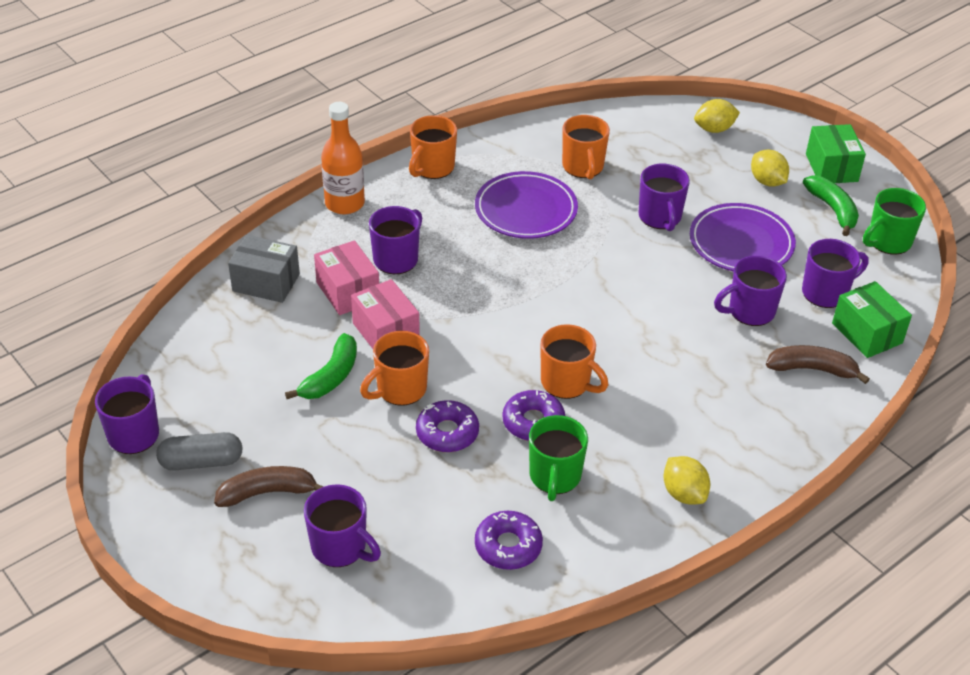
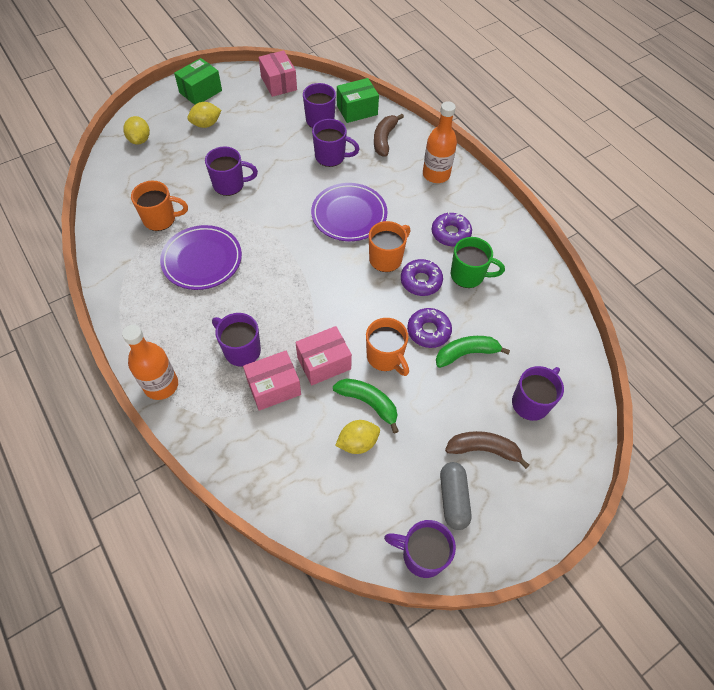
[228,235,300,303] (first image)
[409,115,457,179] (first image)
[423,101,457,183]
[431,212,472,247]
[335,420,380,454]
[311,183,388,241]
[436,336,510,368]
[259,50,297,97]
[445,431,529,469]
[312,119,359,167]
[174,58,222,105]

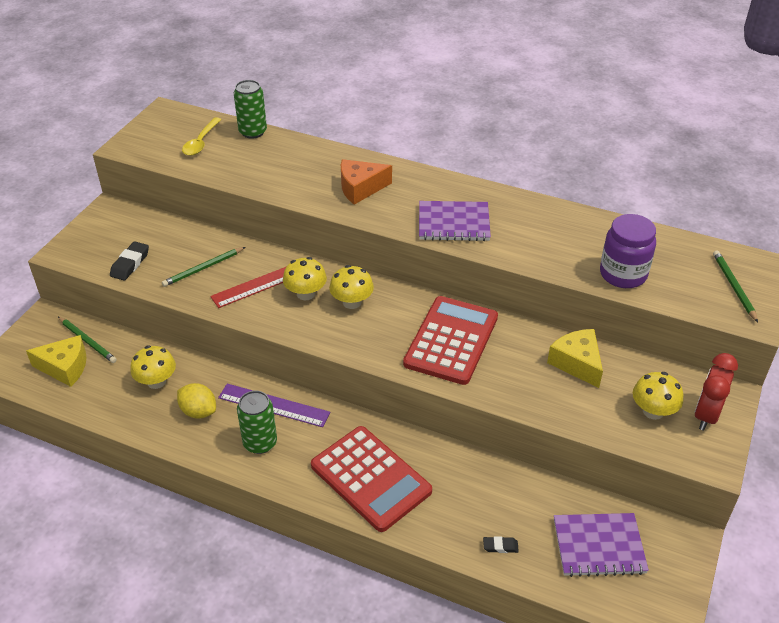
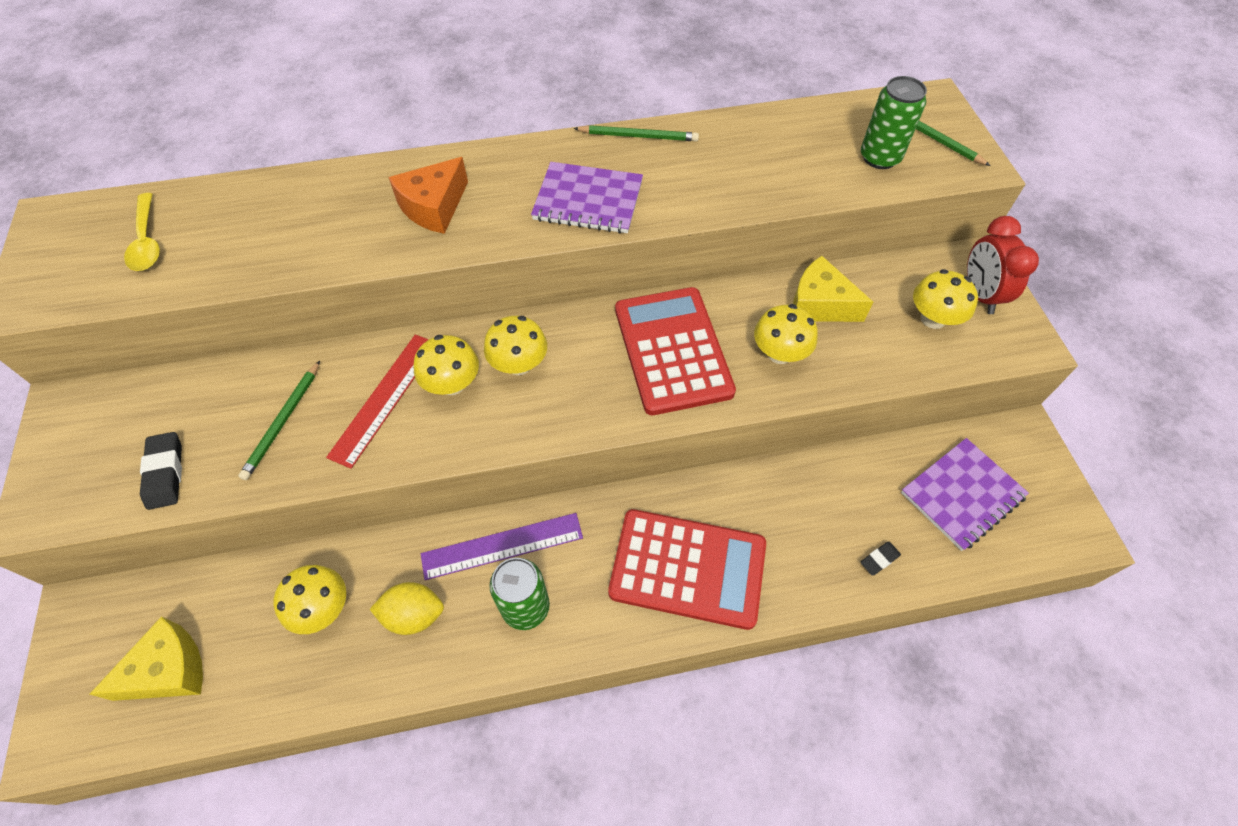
[600,214,656,288] (first image)
[754,304,818,364]
[574,125,699,141]
[861,76,927,169]
[531,162,643,234]

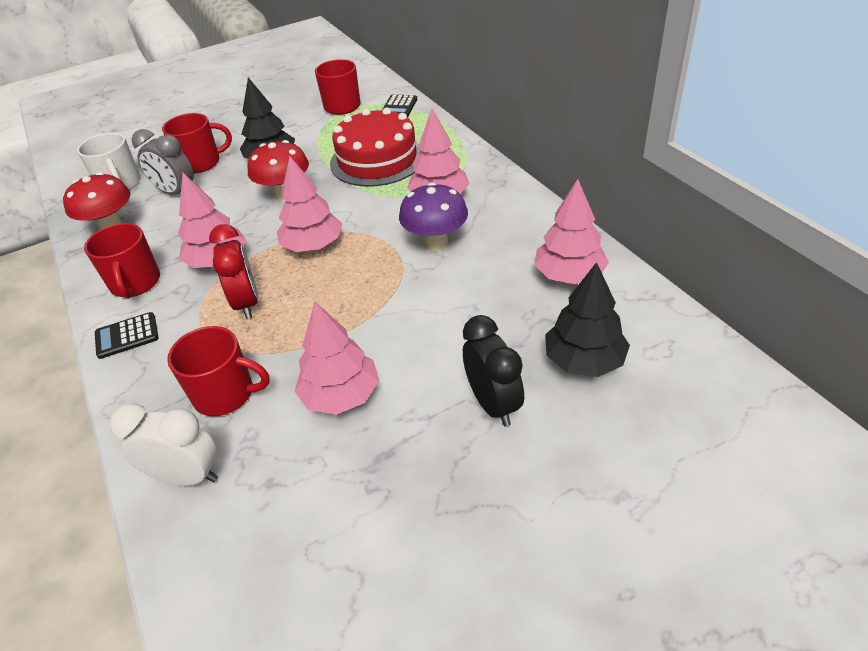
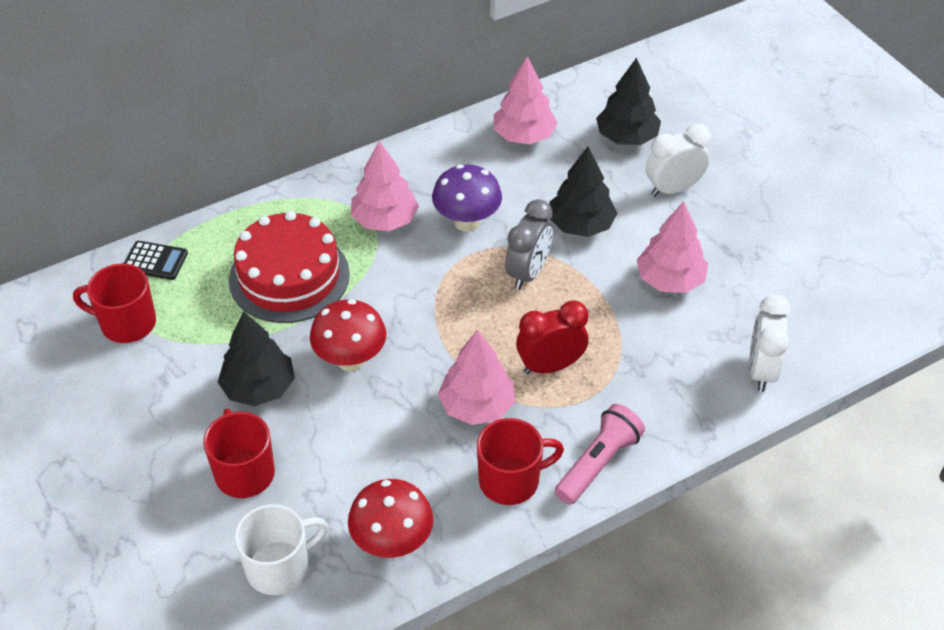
[167,326,270,416] (first image)
[277,156,342,252] (first image)
[549,146,617,237]
[505,199,553,290]
[555,404,645,505]
[646,123,711,197]

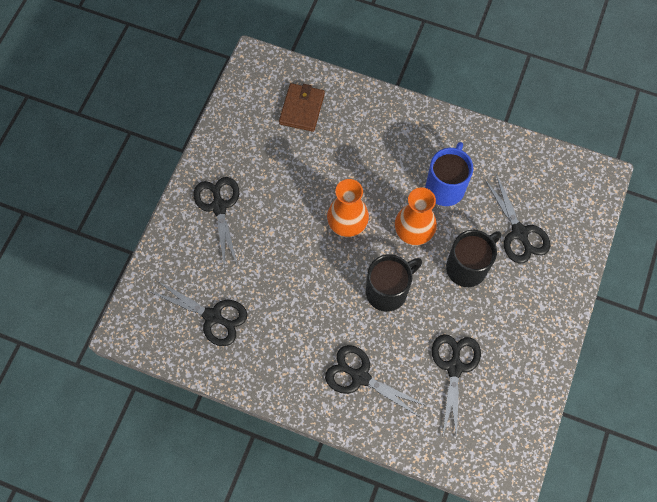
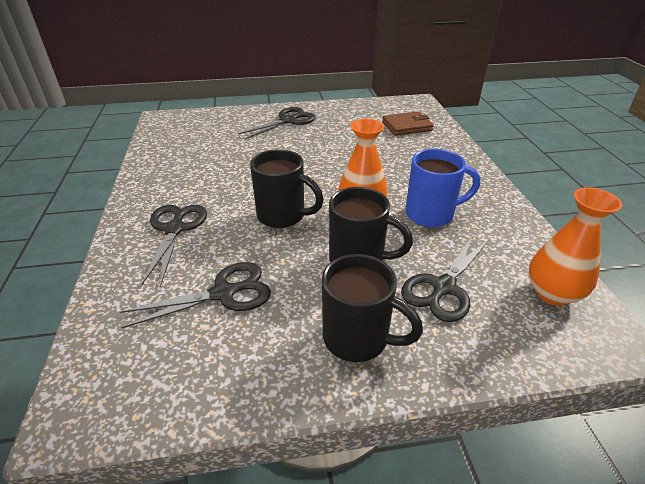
[151,280,247,346] (first image)
[322,254,423,362]
[529,187,622,306]

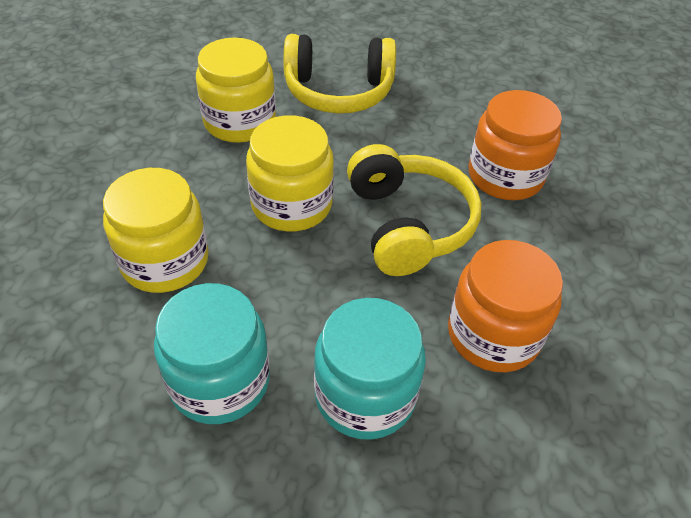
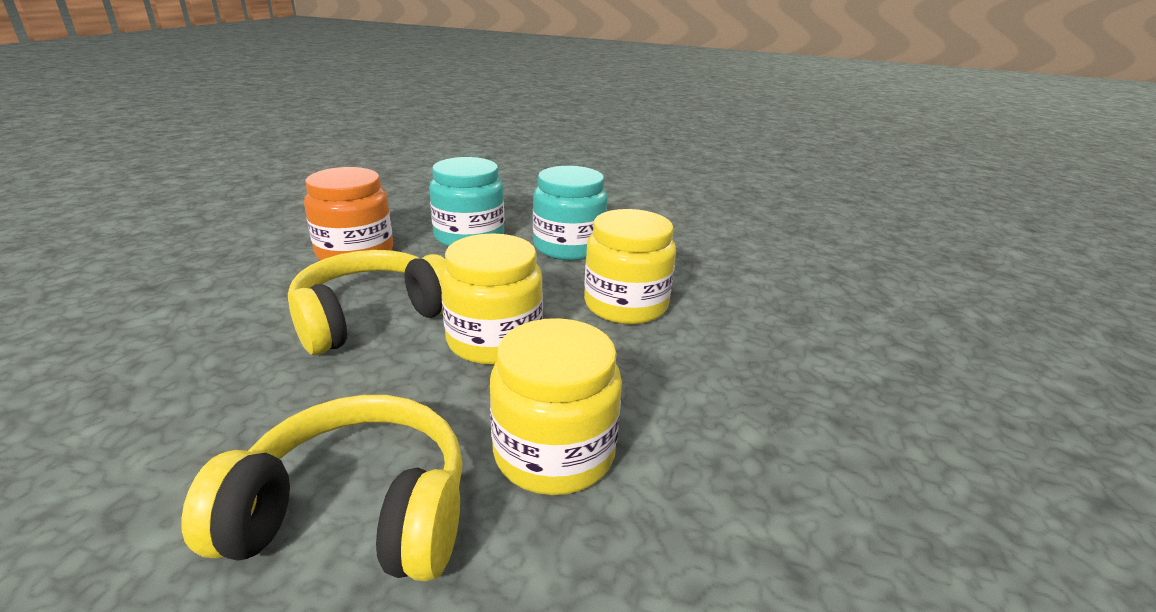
[468,90,562,200] (first image)
[288,250,446,355]

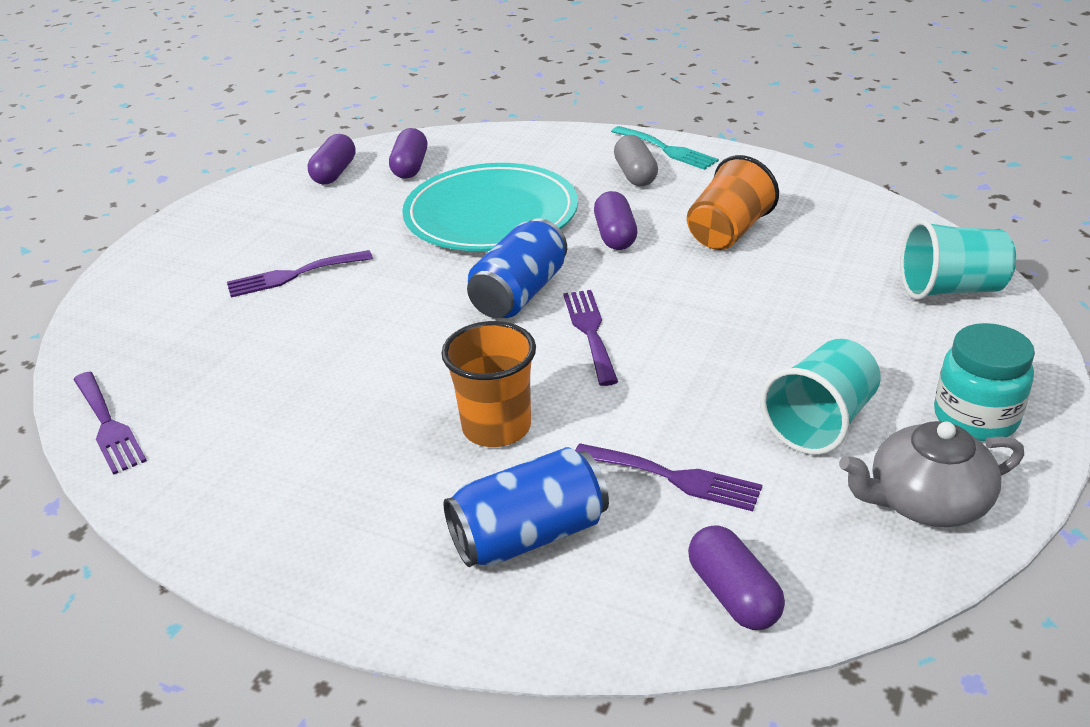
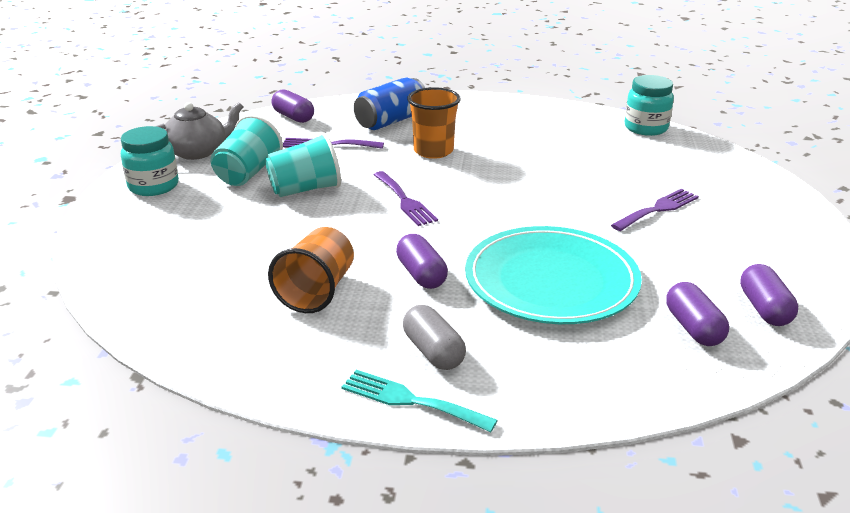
[467,218,567,318] (first image)
[265,133,341,197]
[624,75,674,136]

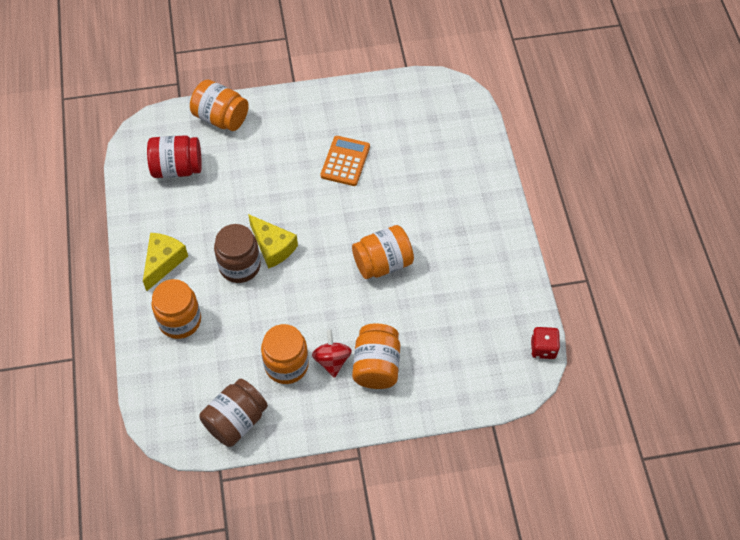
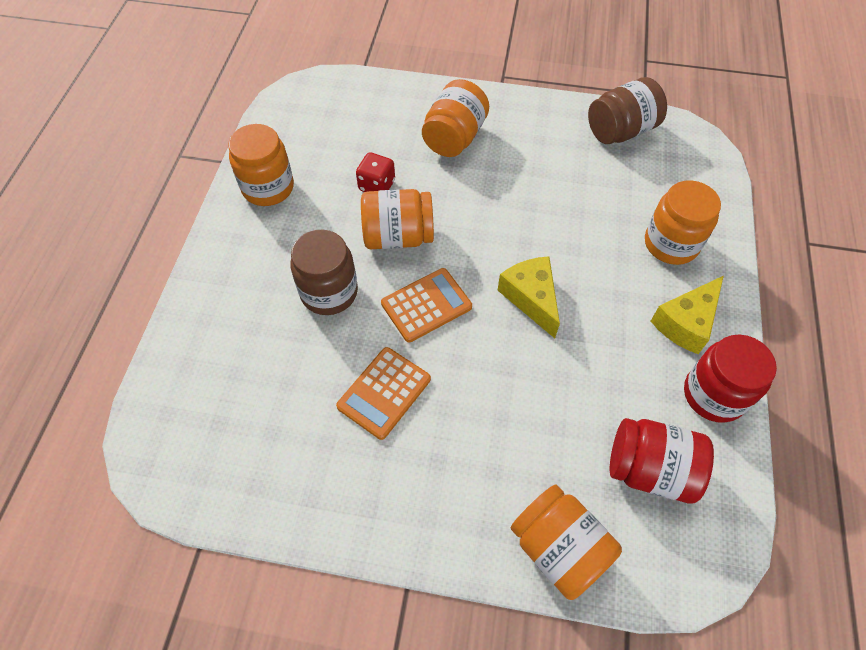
[312,329,352,378] (first image)
[381,268,472,343]
[684,335,777,423]
[291,230,358,315]
[228,124,294,206]
[356,152,395,192]

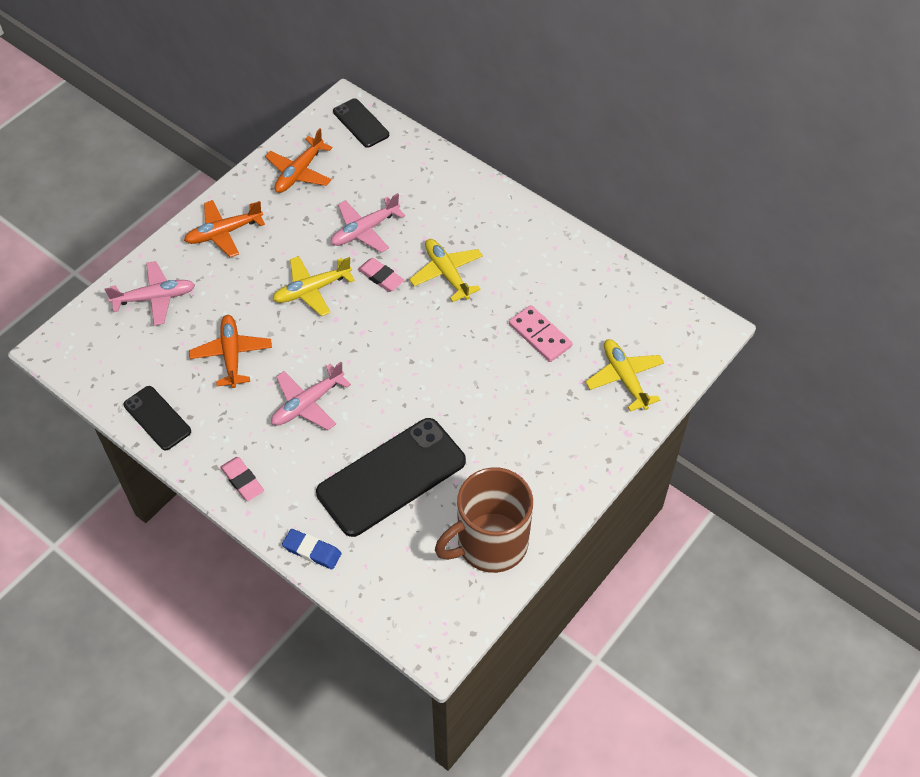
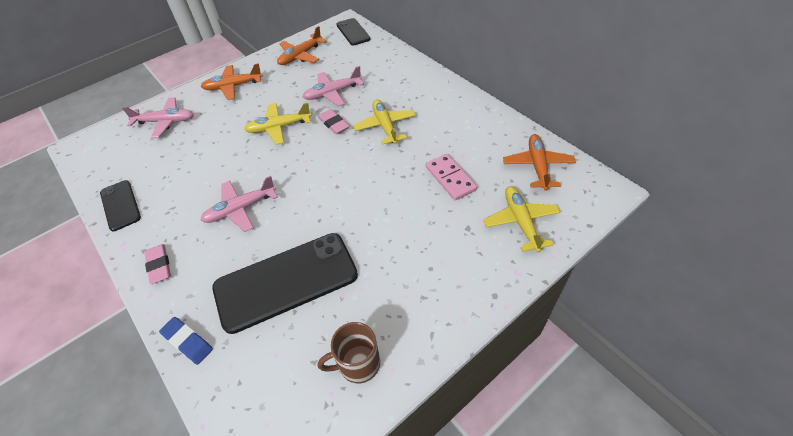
[503,134,576,191]
[318,322,380,383]

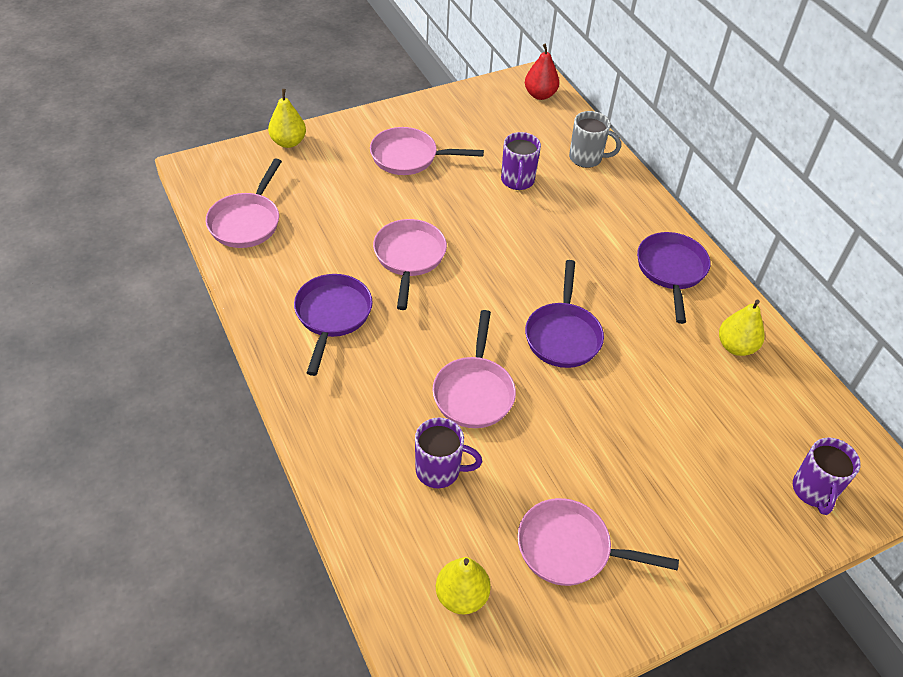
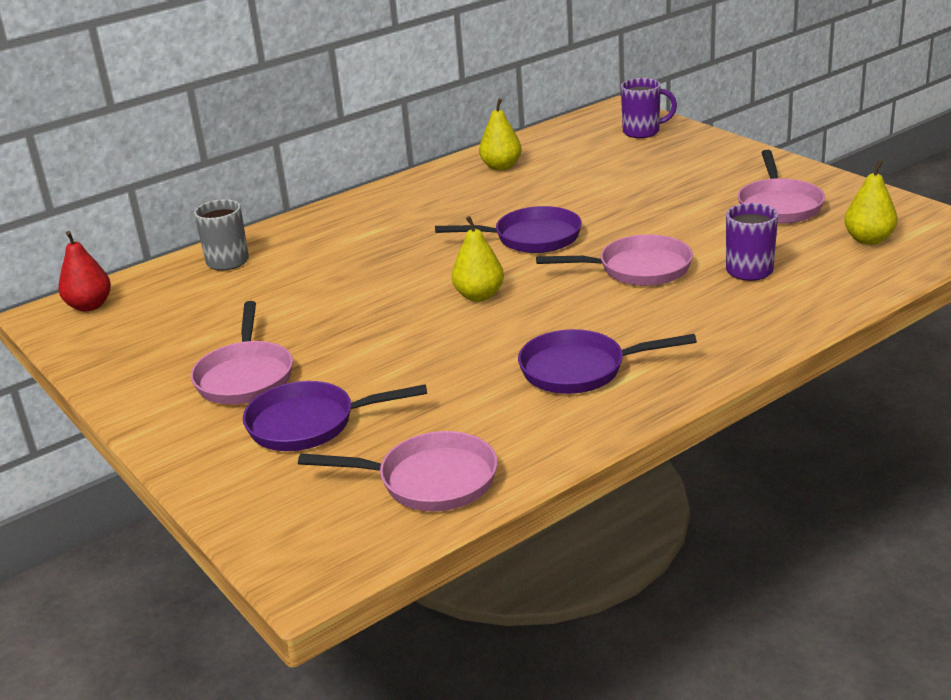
[373,219,447,310] (first image)
[501,132,541,190] (first image)
[452,216,504,301]
[243,381,427,451]

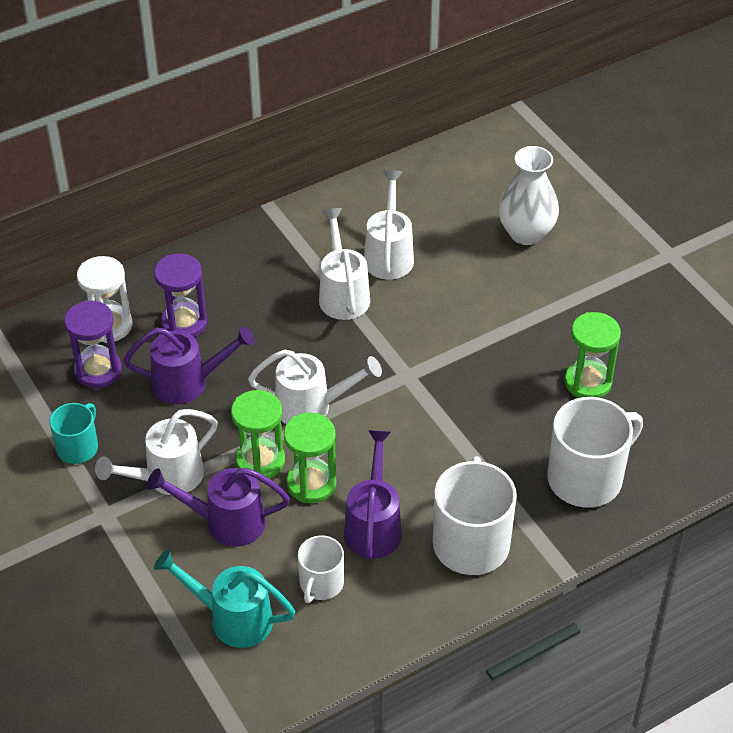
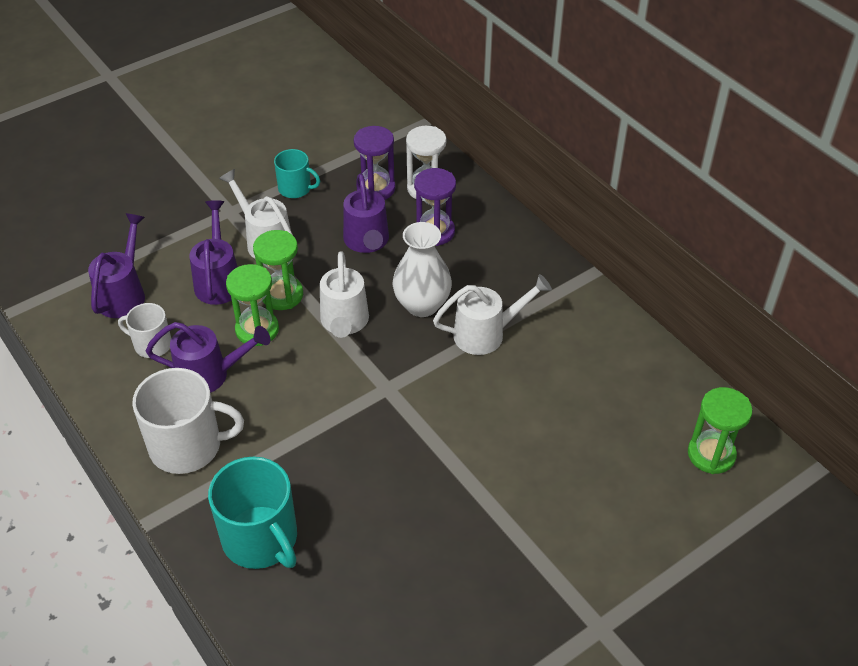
[364,170,414,280] (first image)
[393,222,452,317]
[688,387,752,474]
[88,213,145,318]
[208,457,297,569]

